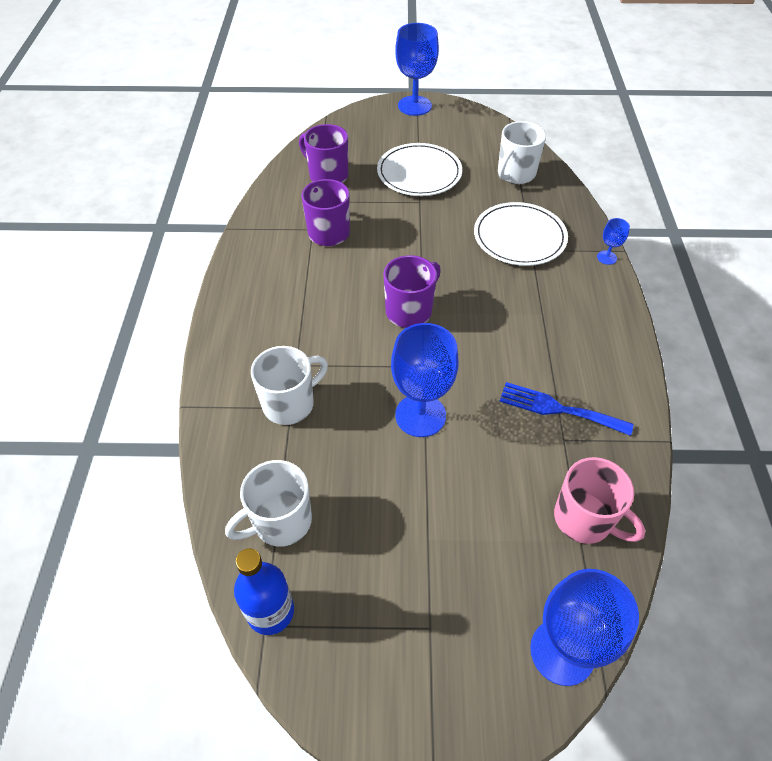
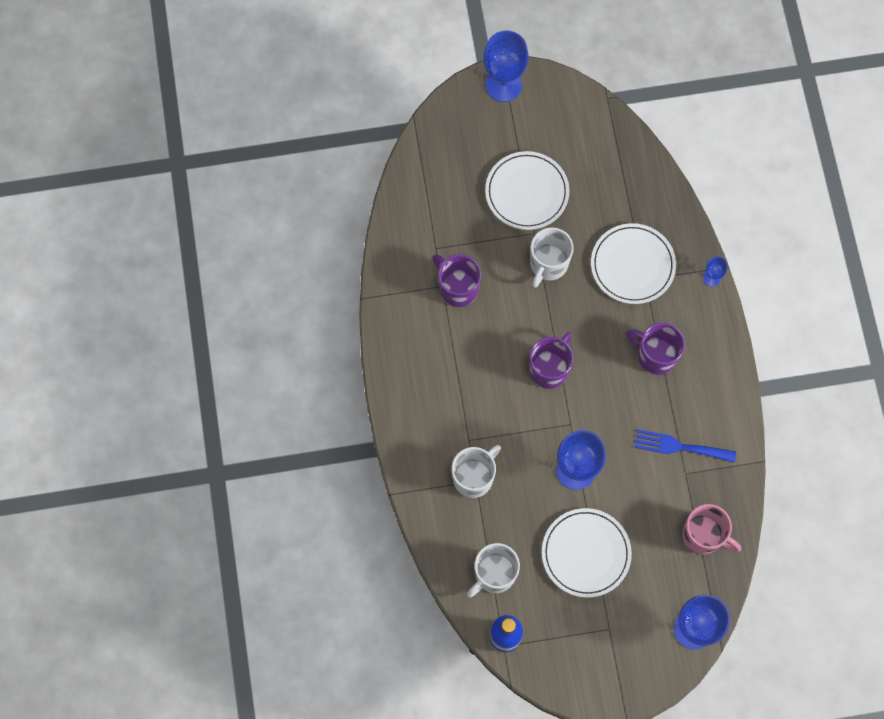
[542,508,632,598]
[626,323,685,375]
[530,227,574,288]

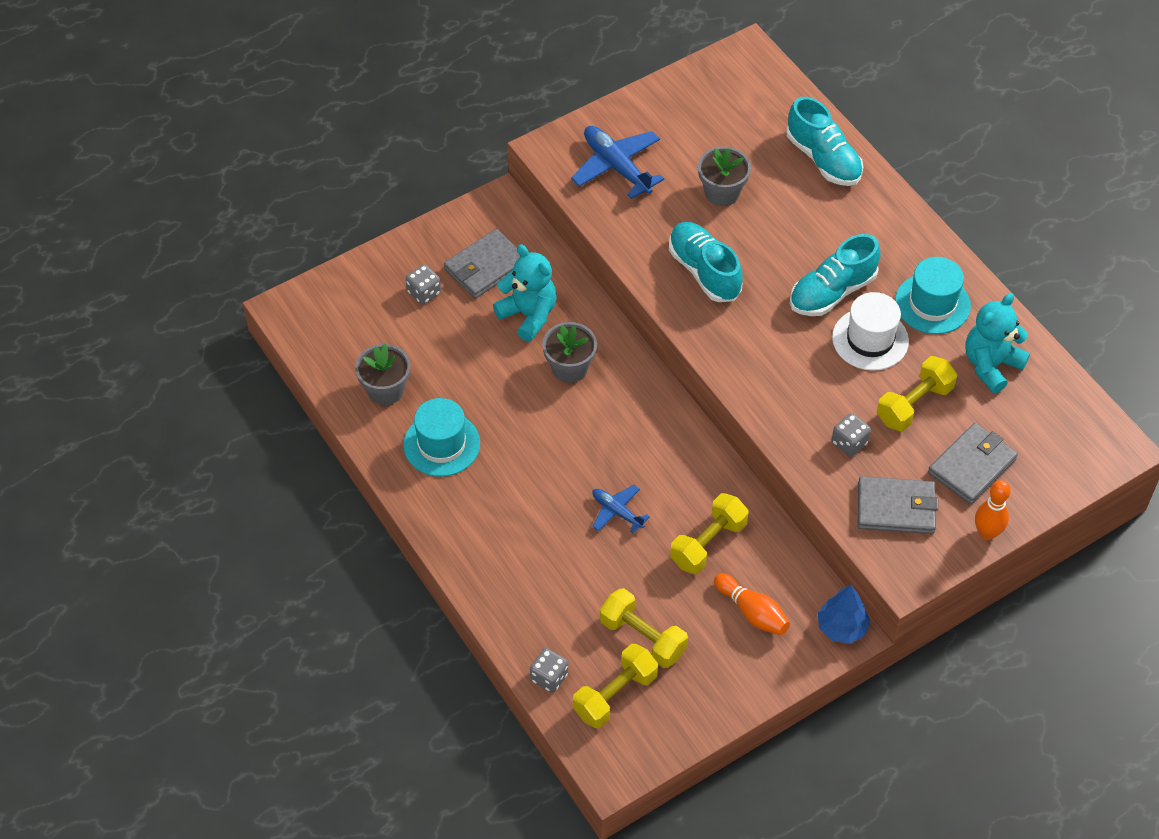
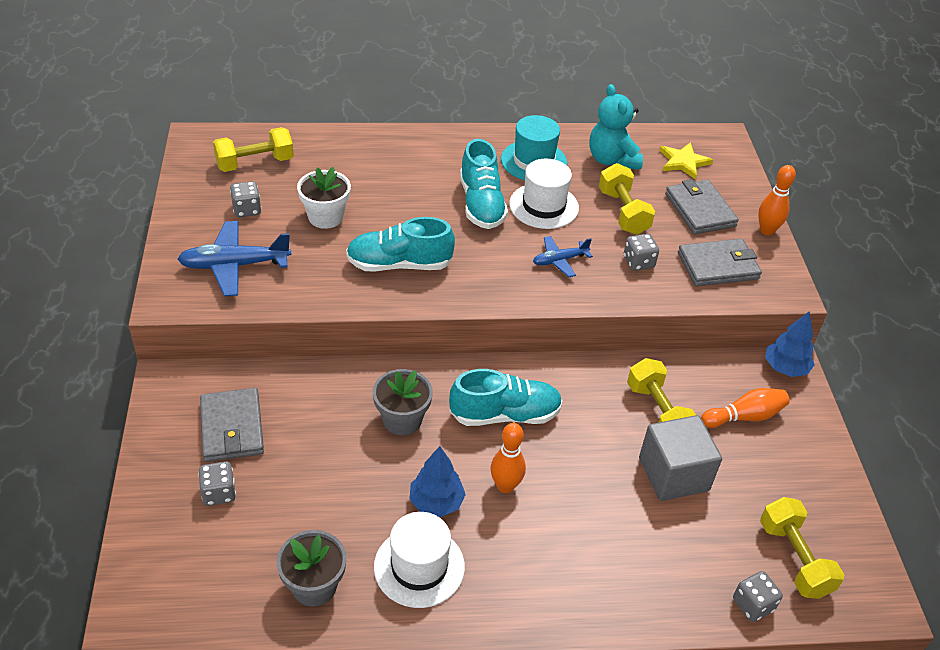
[493,244,557,342] (first image)
[230,181,261,217]
[409,446,466,517]
[490,423,526,493]
[639,415,722,501]
[659,142,713,180]
[533,236,593,277]
[213,127,294,172]
[449,369,563,426]
[374,512,465,608]
[297,167,351,229]
[678,239,762,286]

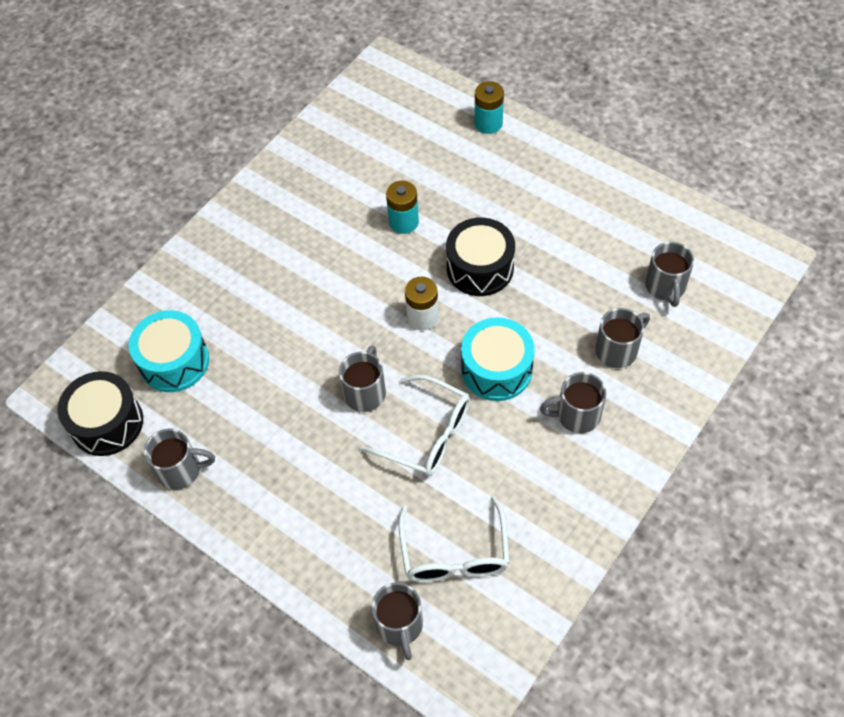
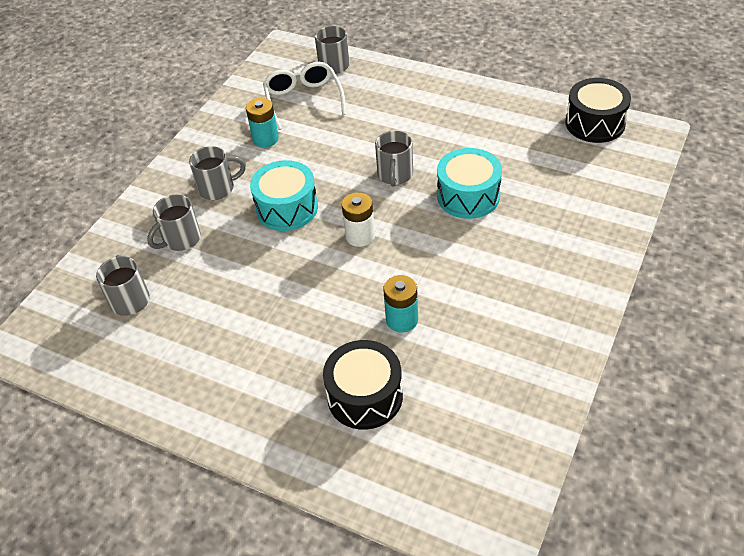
[144,429,215,490] (first image)
[360,375,470,476] (first image)
[437,148,502,219]
[323,340,403,430]
[246,98,279,148]

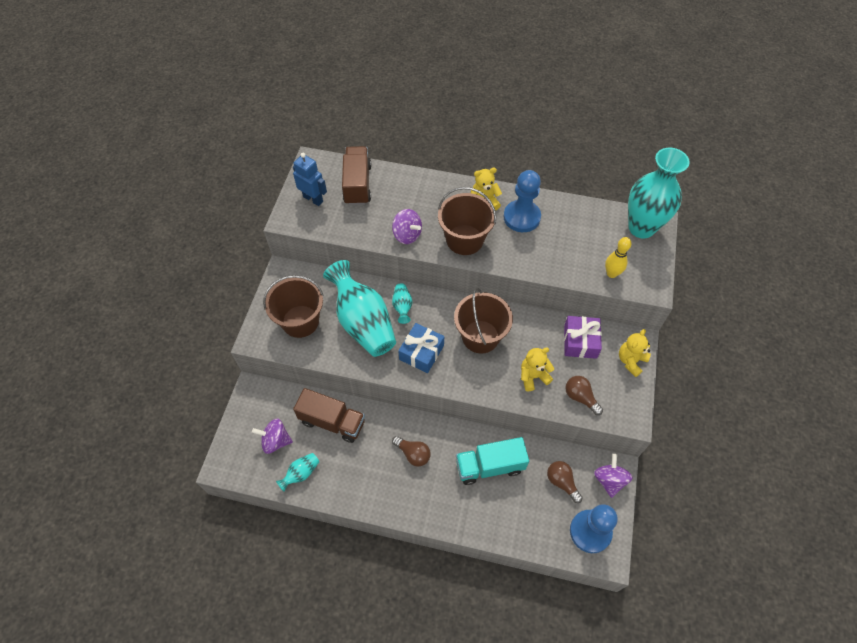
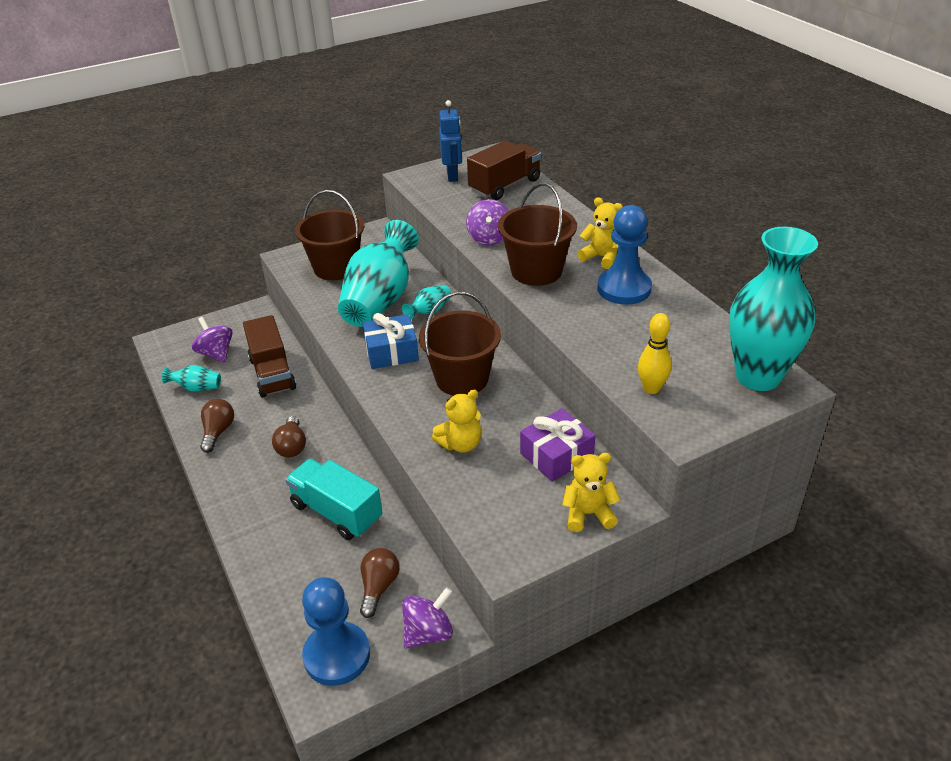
[200,399,234,453]
[432,389,482,453]

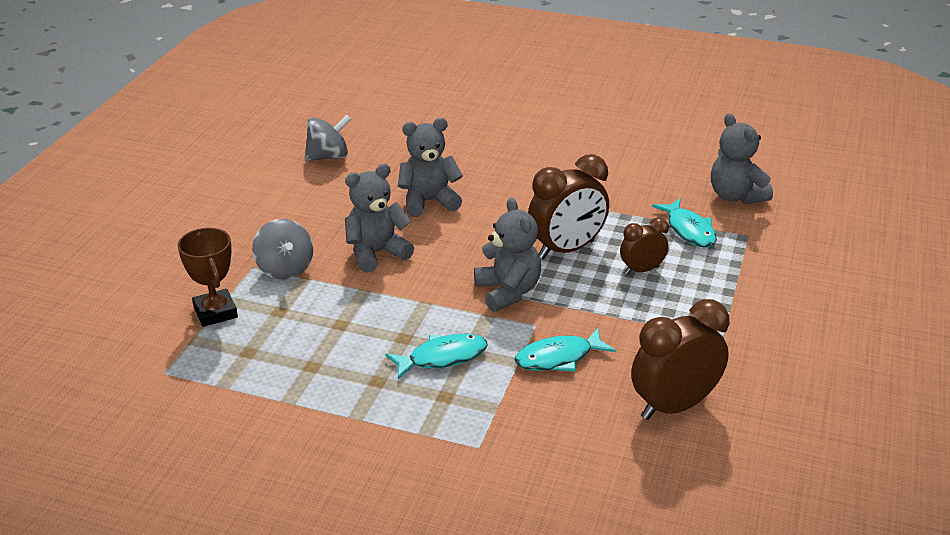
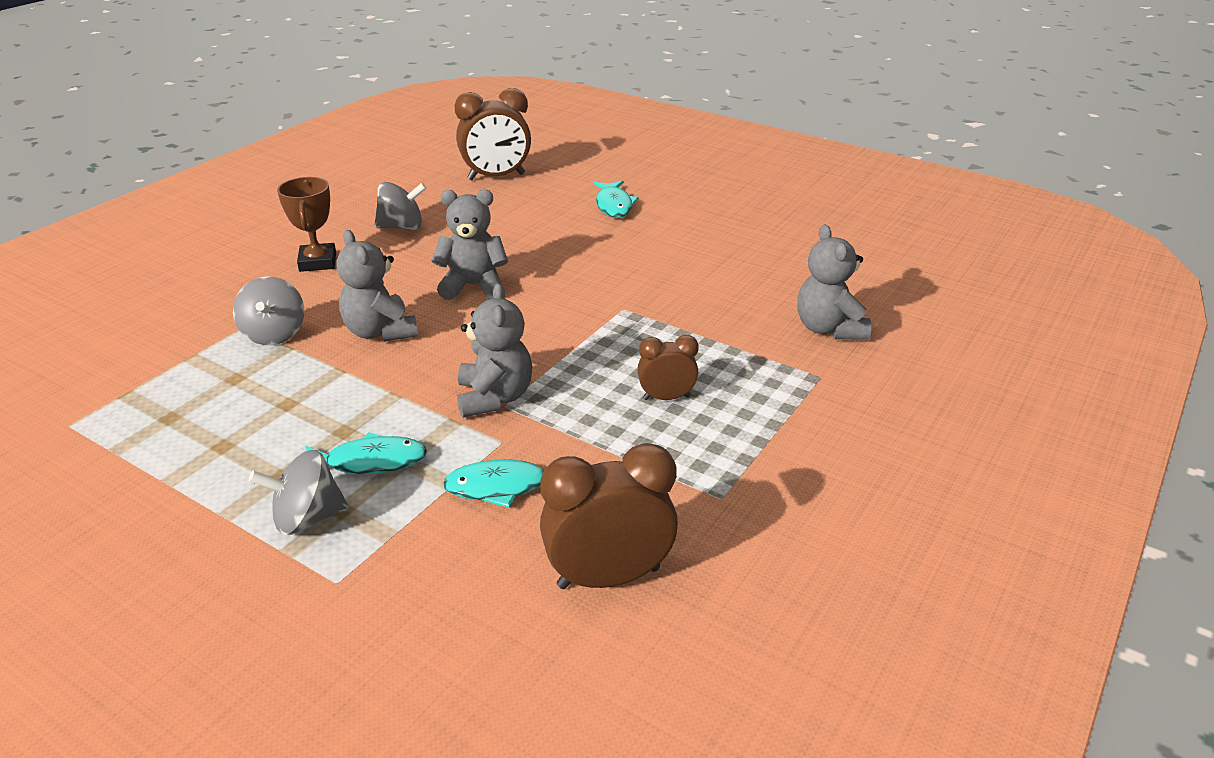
[249,450,349,535]
[277,177,336,272]
[455,88,531,180]
[594,181,639,218]
[337,230,418,342]

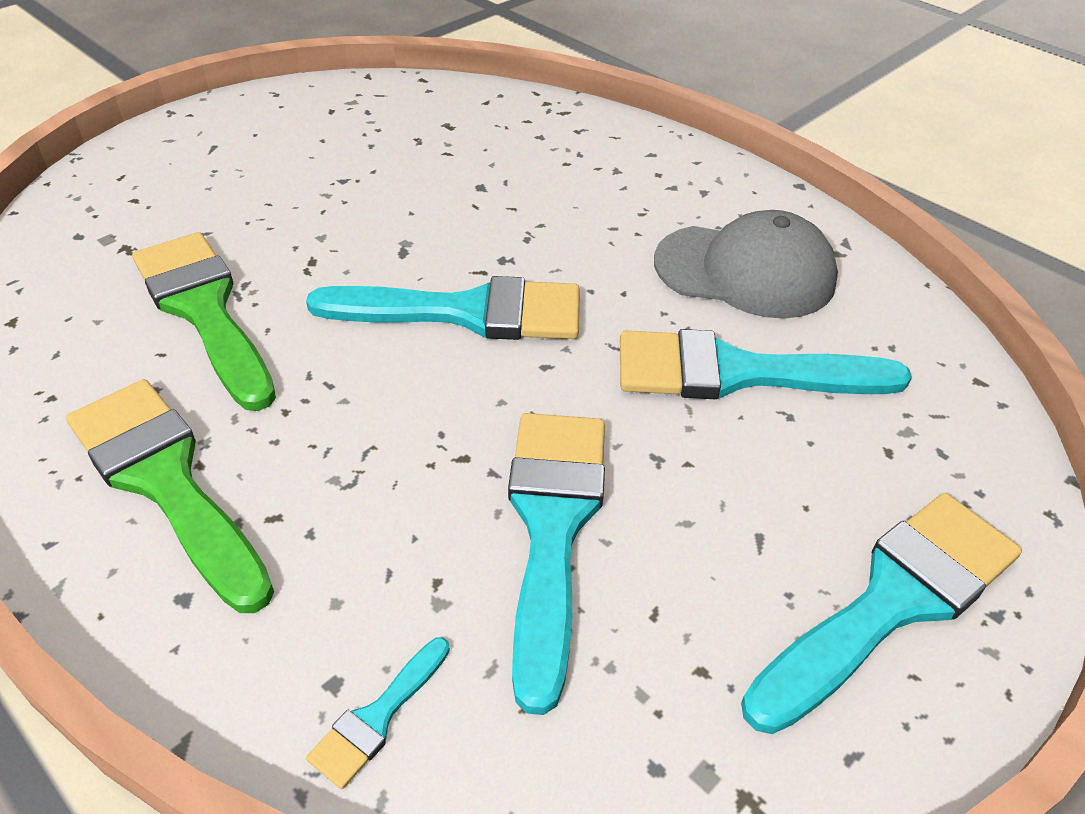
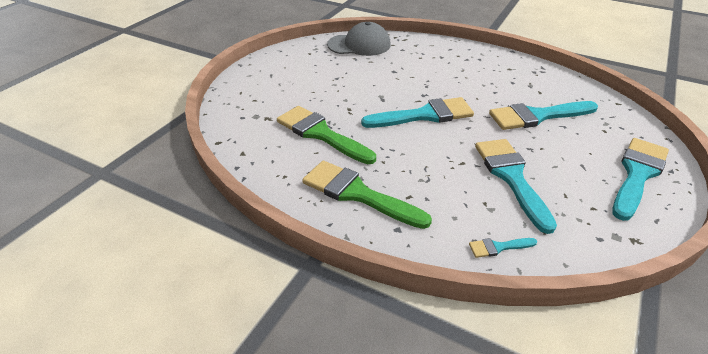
[327,22,391,56]
[469,238,537,258]

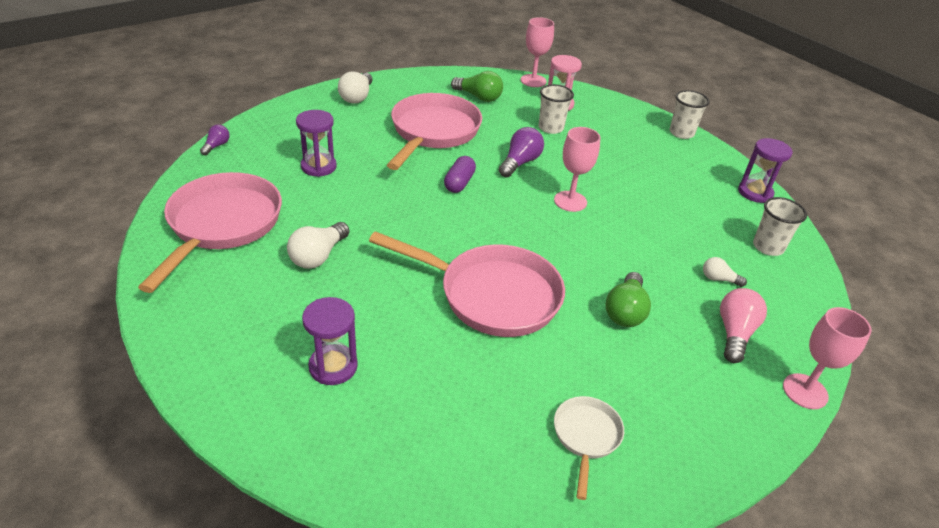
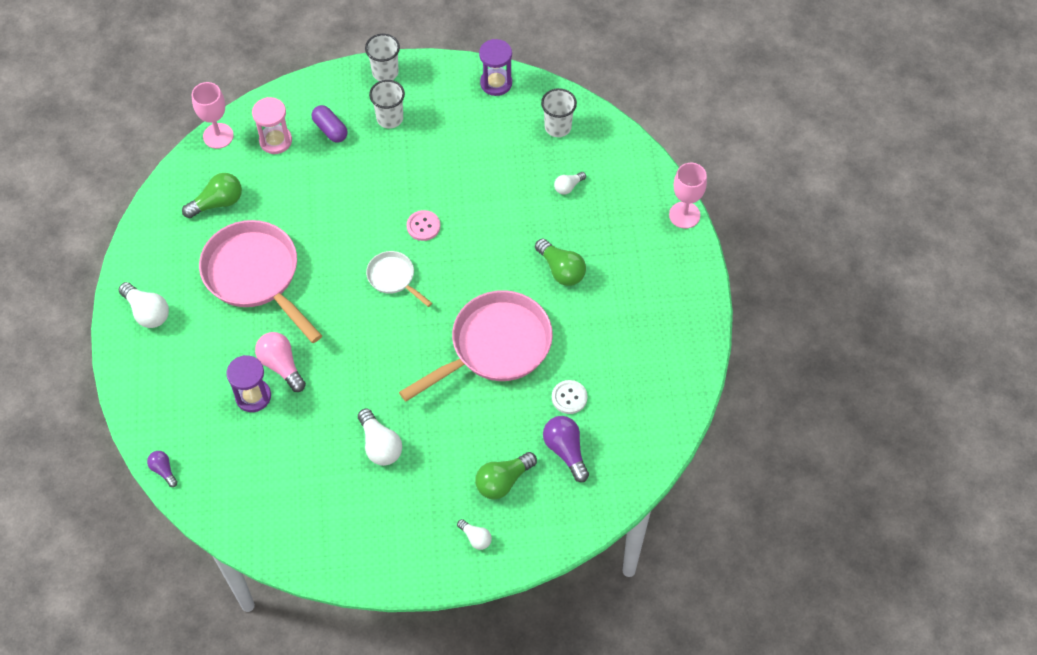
[138,172,282,293] (first image)
[457,519,492,550]
[552,380,587,414]
[312,105,348,143]
[543,416,589,482]
[369,80,405,129]
[366,251,432,307]
[255,332,306,392]
[475,452,537,499]
[407,210,440,241]

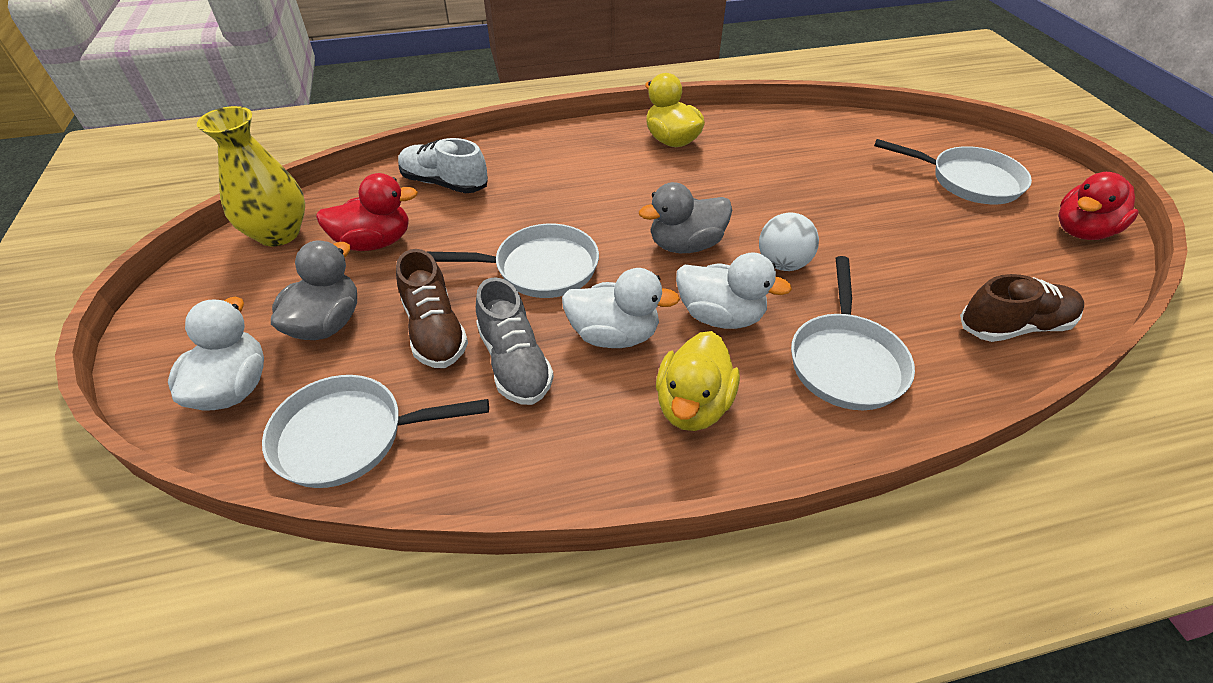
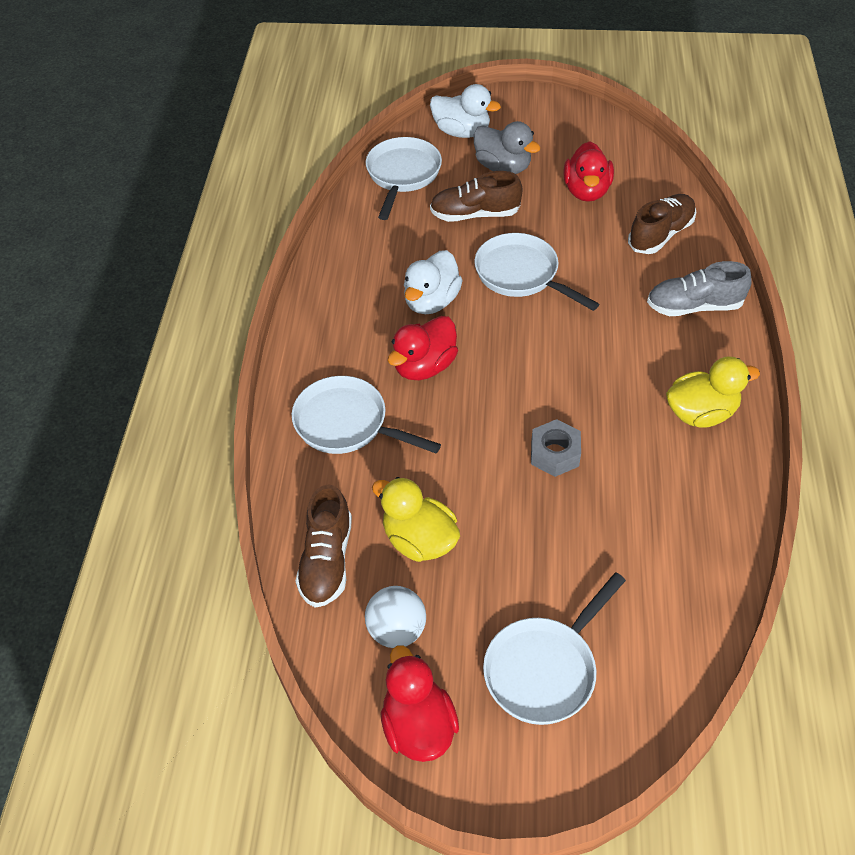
[197,106,305,247] (first image)
[639,182,732,253] (first image)
[531,419,581,477]
[647,261,752,316]
[372,477,460,562]
[365,586,426,648]
[628,194,696,254]
[388,316,458,380]
[474,233,599,311]

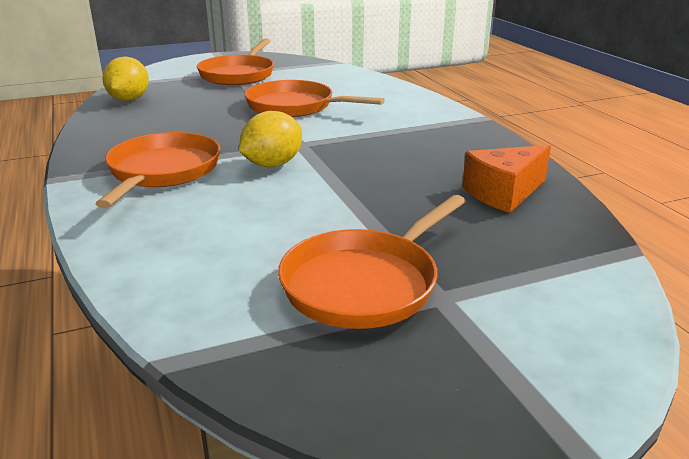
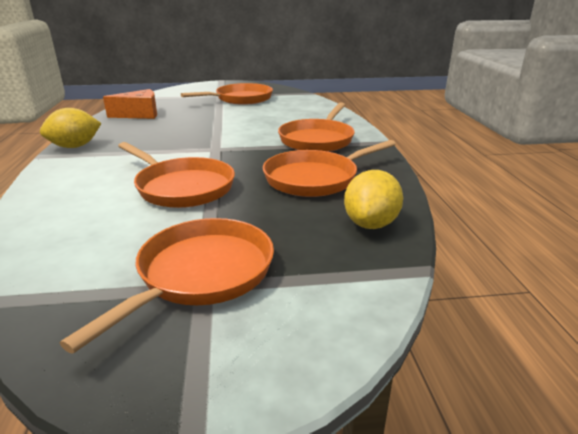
[263,140,396,197]
[40,108,101,148]

